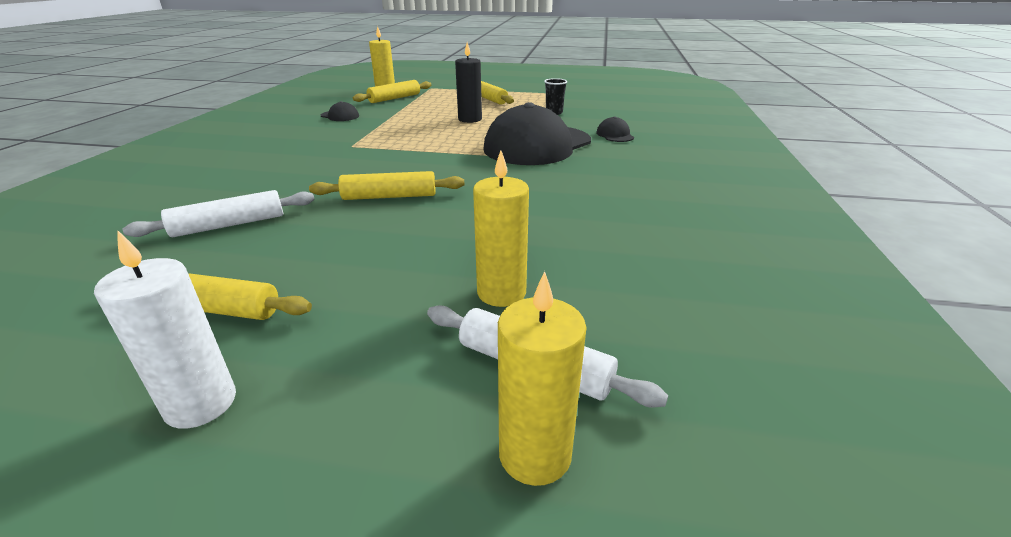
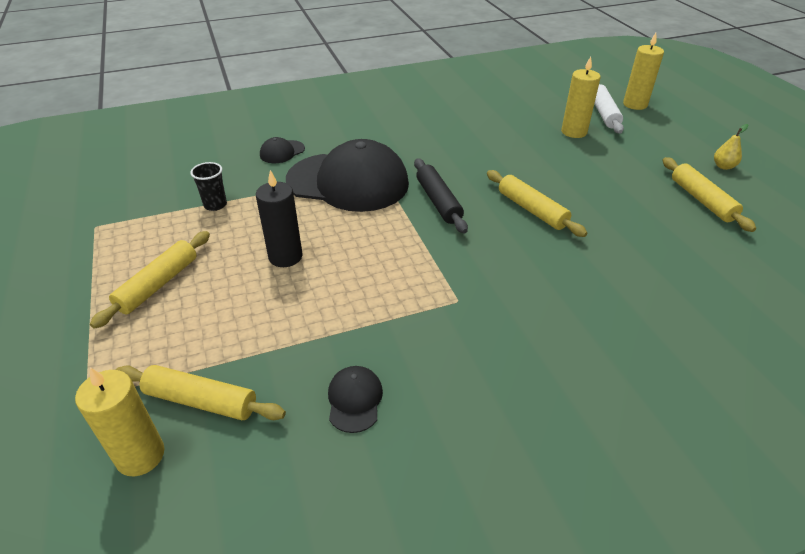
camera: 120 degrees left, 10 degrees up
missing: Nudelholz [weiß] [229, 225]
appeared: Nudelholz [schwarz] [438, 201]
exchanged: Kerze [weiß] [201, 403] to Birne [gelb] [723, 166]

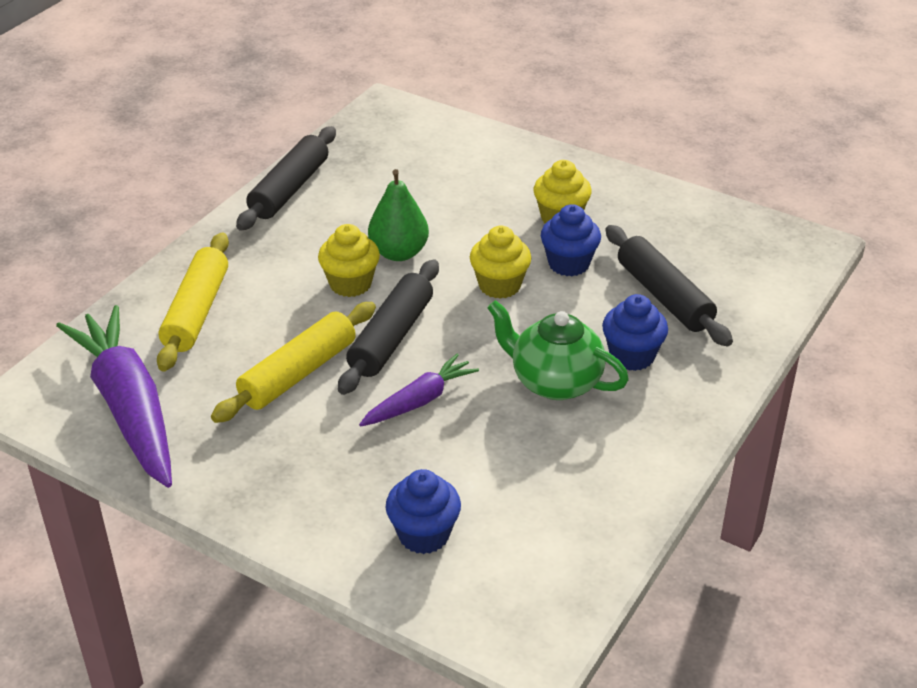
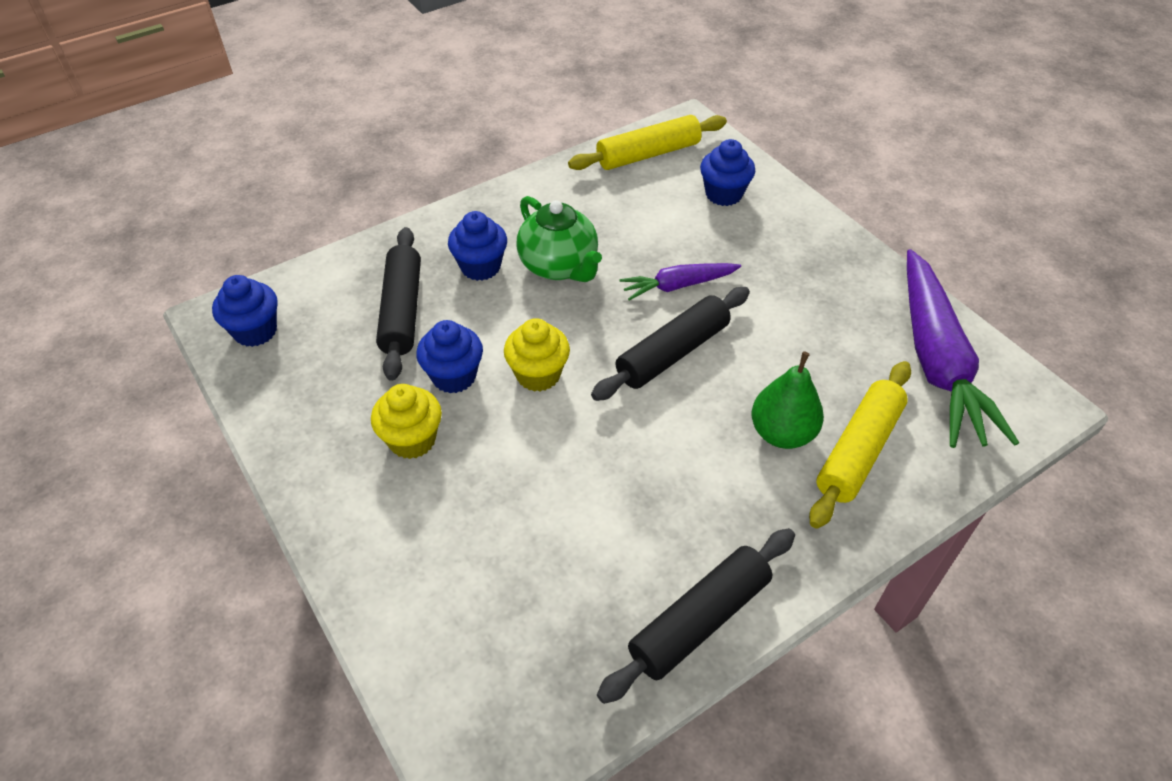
camera: 155 degrees left, 10 degrees up
missing: Muffin [gelb] [350, 284]
appeared: Muffin [blau] [255, 331]
relocated: Birne [grün] [398, 253] to [782, 433]; Nudelholz [gelb] [298, 373] to [648, 154]

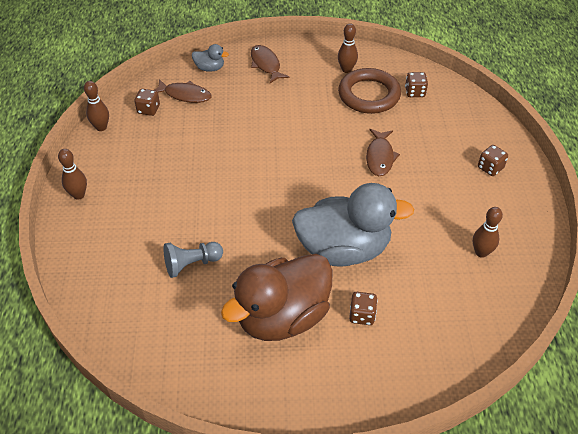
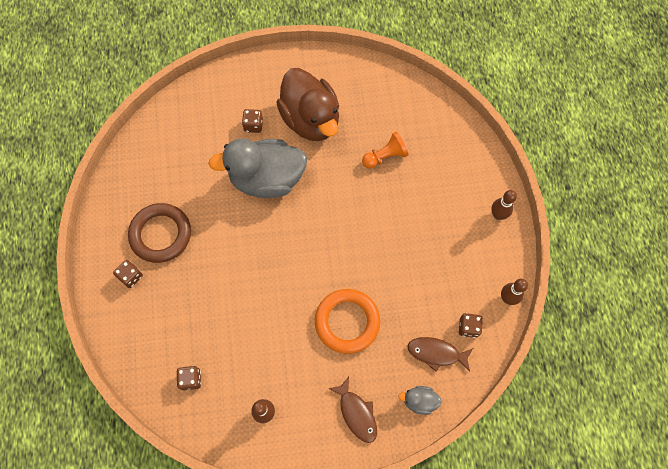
camera: 175 degrees right, 20 degrees up
missing: Fisch [braun] [380, 157]; Bowlingkegel [braun] [481, 252]
appeared: Ring [orange] [347, 322]
relocated: Ring [braun] [369, 95] to [161, 234]
colour: Bauer [grau] [191, 264] to Bauer [orange] [385, 156]
spun: Ente [braun] [282, 317] = [311, 120] 105 degrees clockwise

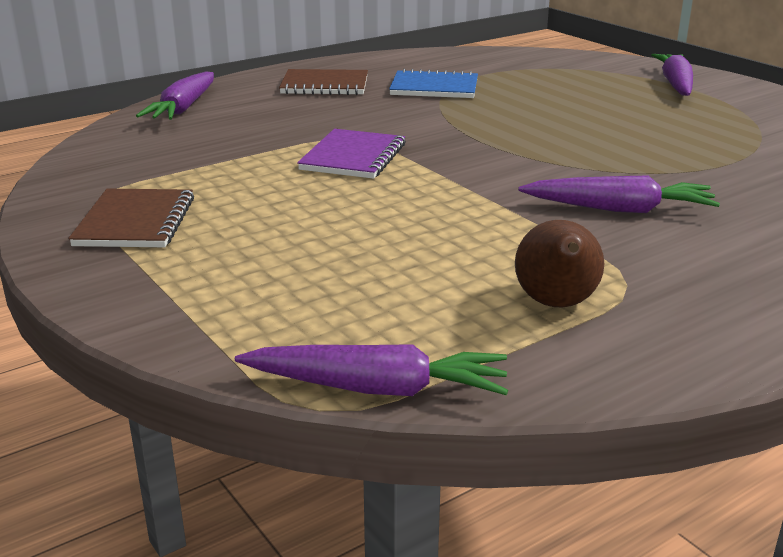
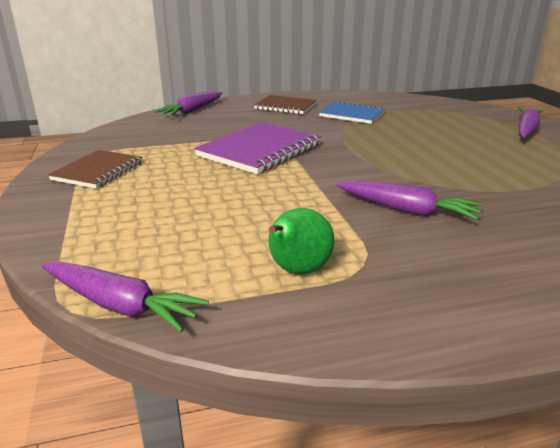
camera: 20 degrees right, 0 degrees up
colour: Birne [braun] [556, 304] to Birne [grün] [297, 270]
size: Notizbuch [lila] [353, 157] = [260, 150] x1.55

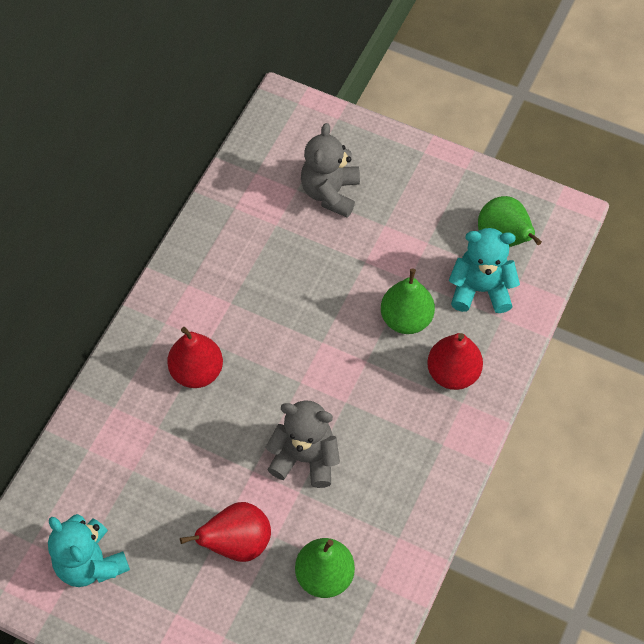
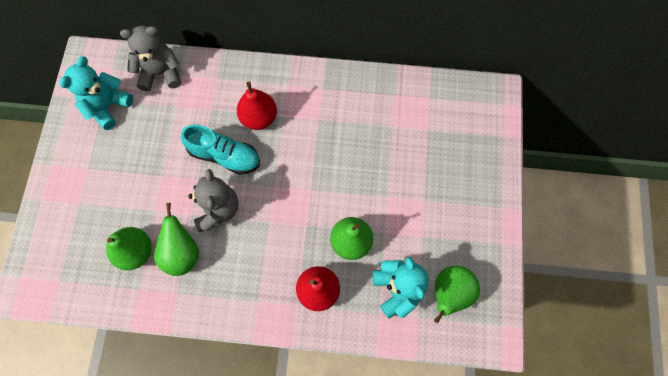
camera: 70 degrees right, 10 degrees up
missing: Birne [rot] [237, 543]
appeared: Schuh [türkis] [224, 156]; Birne [grün] [182, 253]
relocated: Teddybär [grau] [330, 193] to [160, 73]

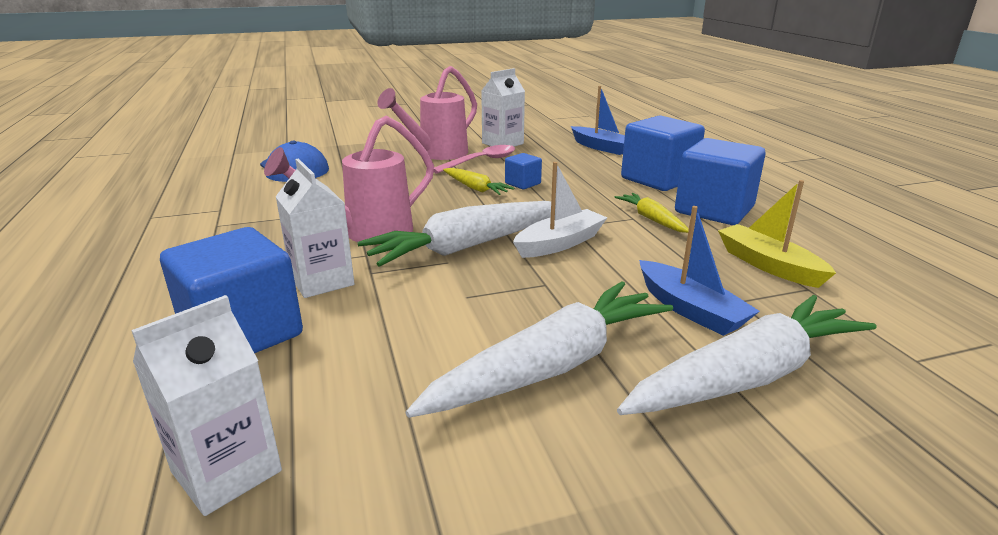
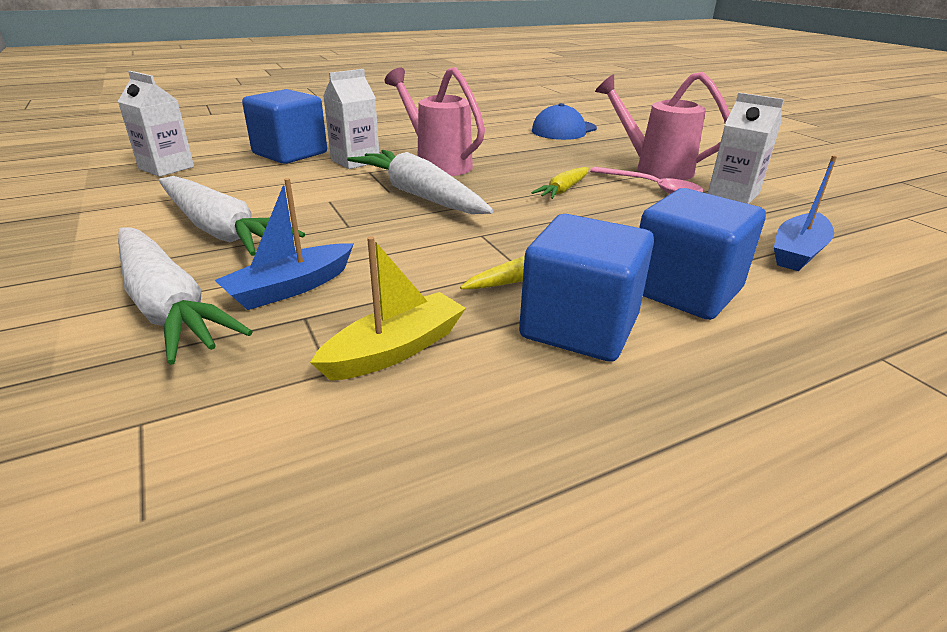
camera: 80 degrees right, 5 degrees up
missing: Kubus [blau] [522, 183]; Boot [weiß] [560, 243]

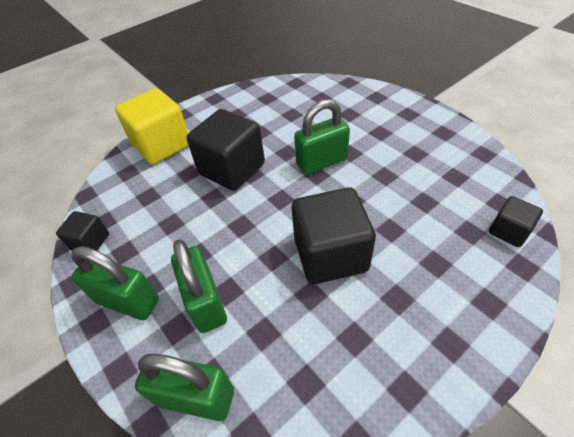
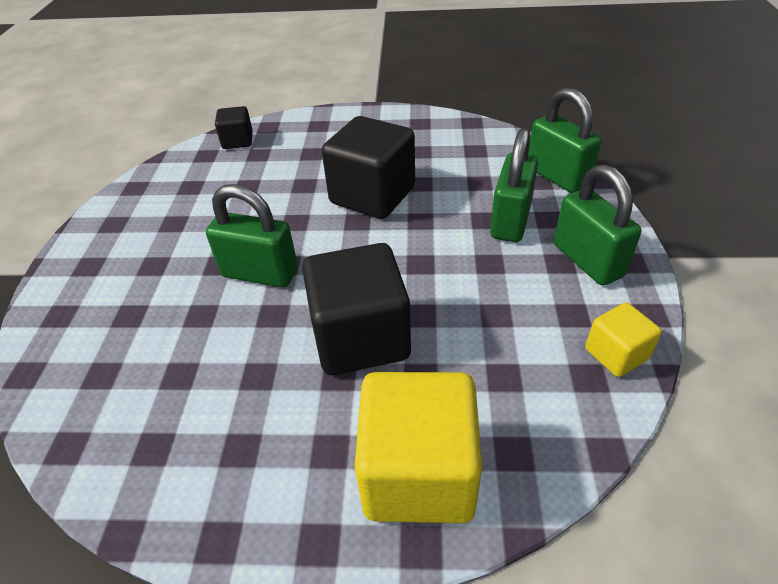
camera: 140 degrees left, 5 degrees down
colour: Kubus [schwarz] [90, 242] to Kubus [gelb] [616, 354]

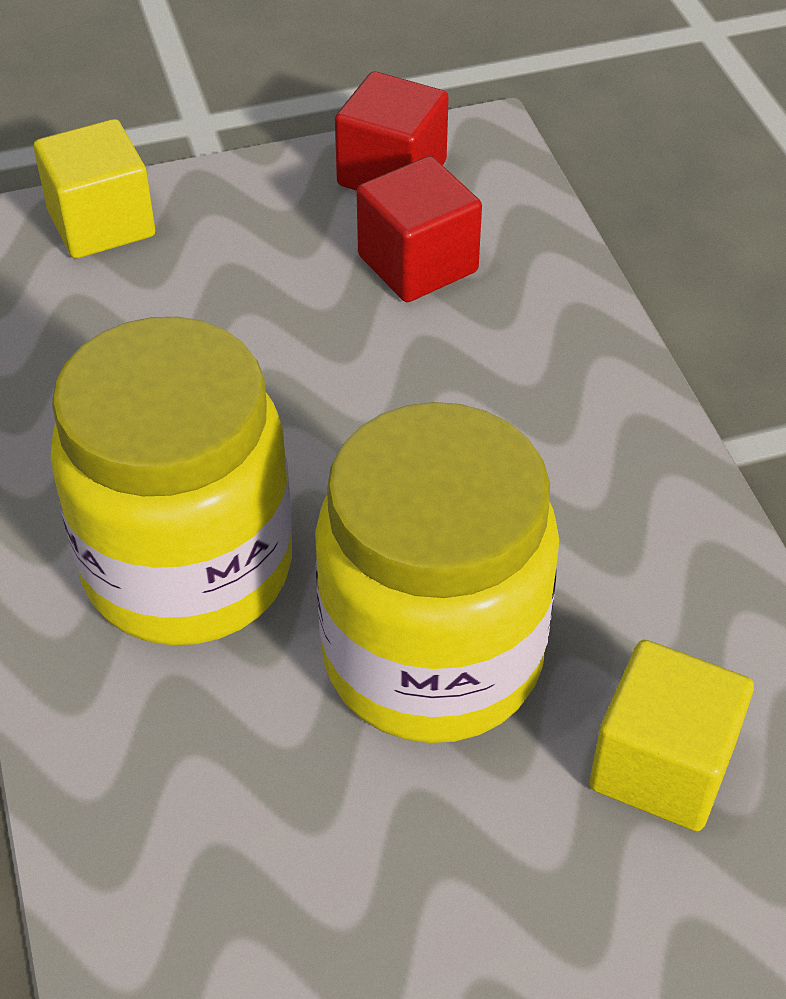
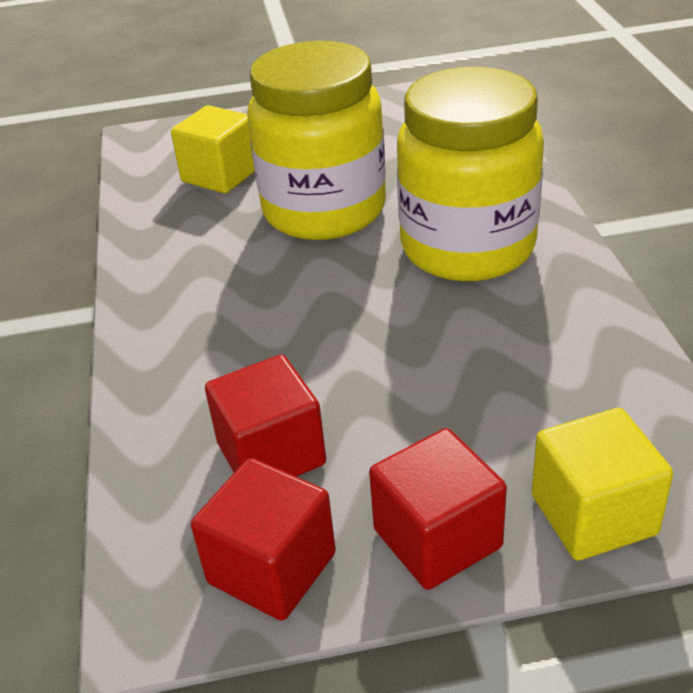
camera: 170 degrees left, 10 degrees down
appeared: Kubus [rot] [437, 538]

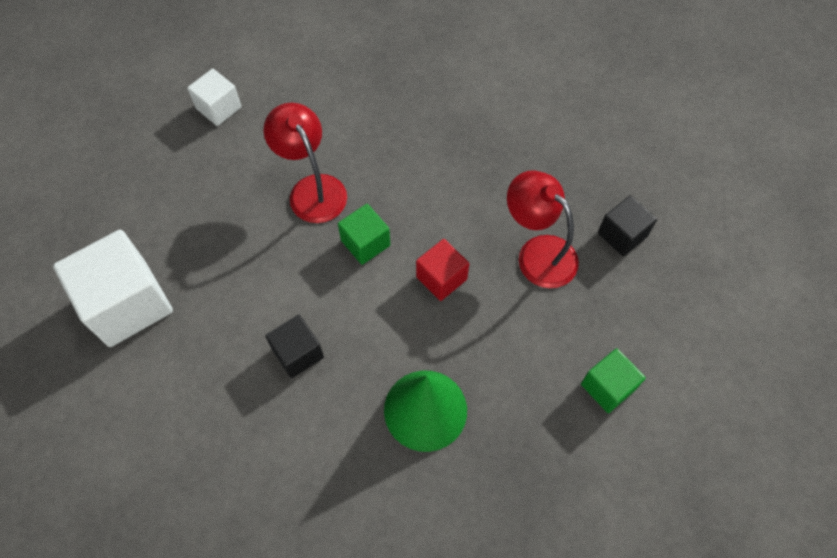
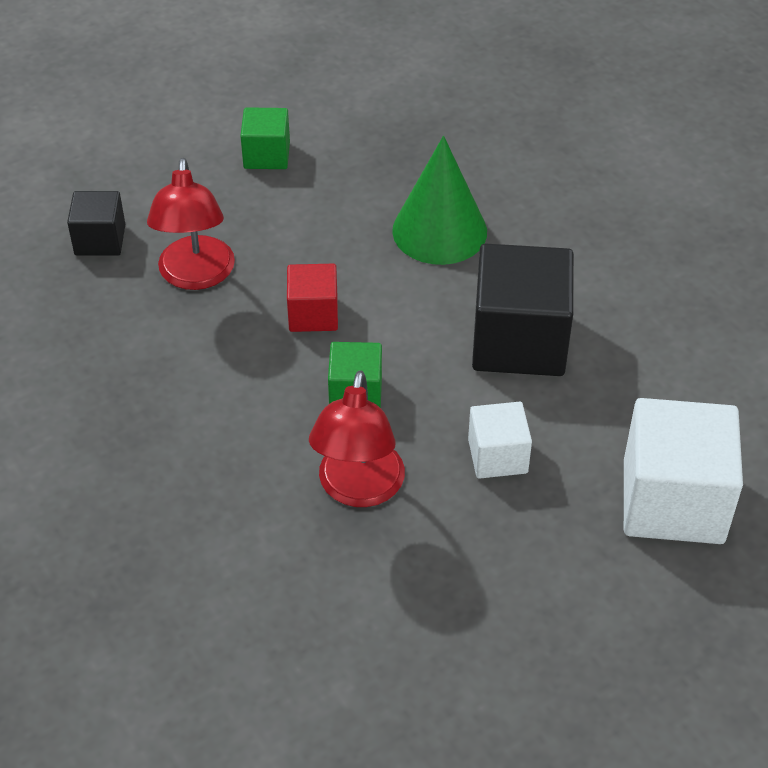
camera: 140 degrees left, 15 degrees down
relocated: Kubus [weiß] [219, 108] to [497, 456]
size: Kubus [schwarz] [298, 353] = [519, 341] x1.85

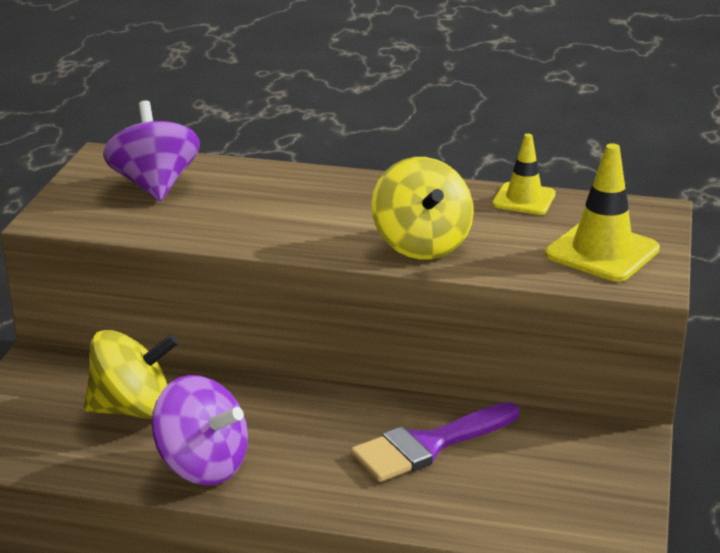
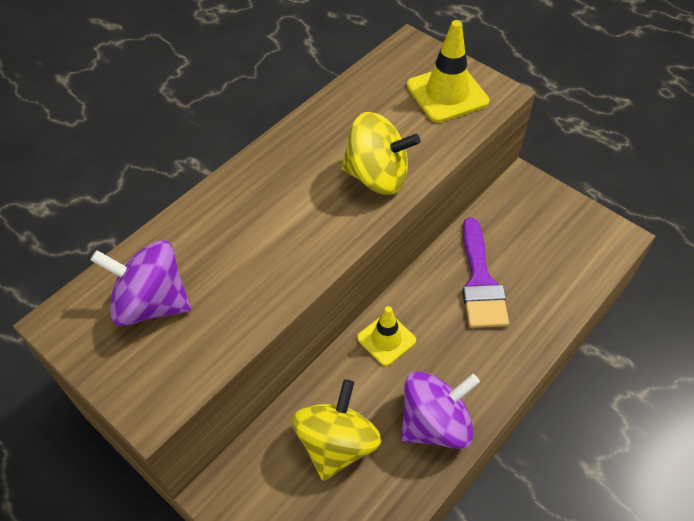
camera: 60 degrees left, 25 degrees up
relocated: Leitkegel [gelb] [524, 199] to [386, 339]

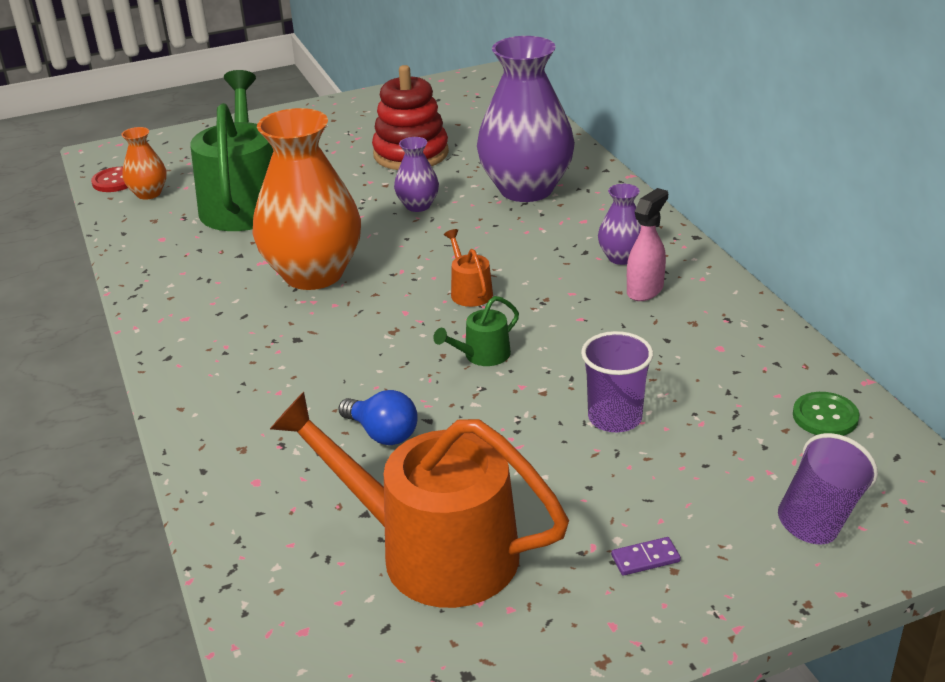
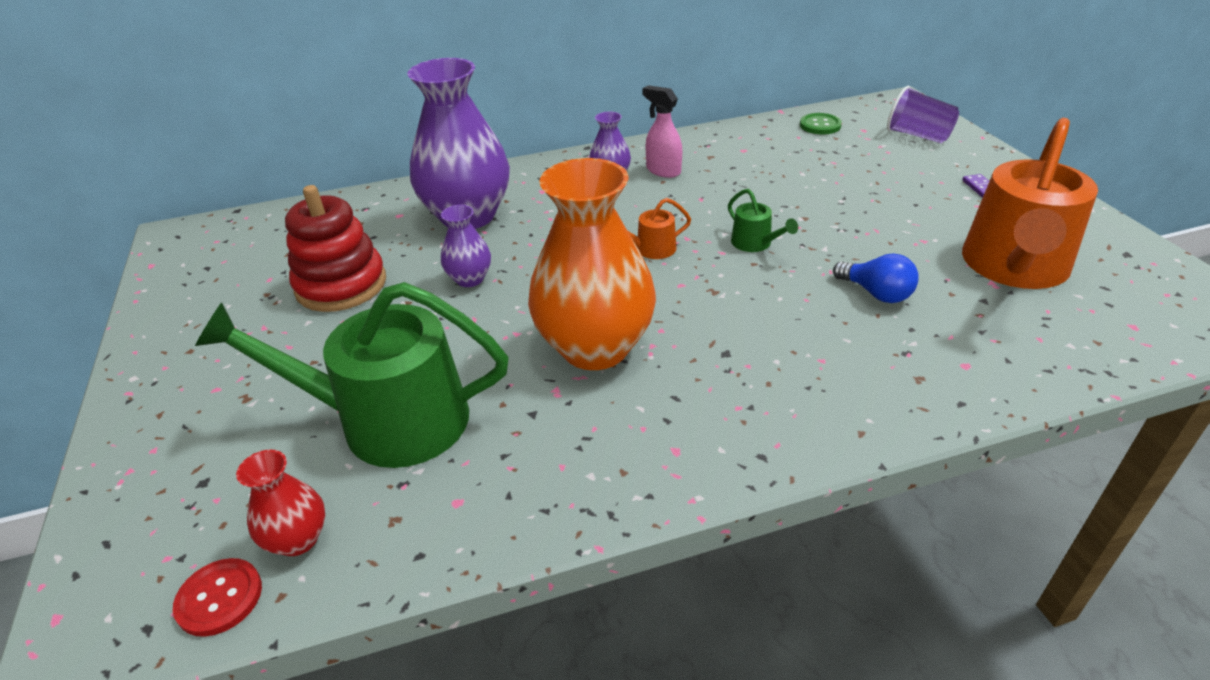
camera: 85 degrees left, 5 degrees up
missing: Becher [lila] [615, 418]
colour: Vase [orange] [149, 193] to Vase [rot] [298, 539]
spun: Glühbirne [blau] [382, 434] = [876, 293] 90 degrees clockwise

